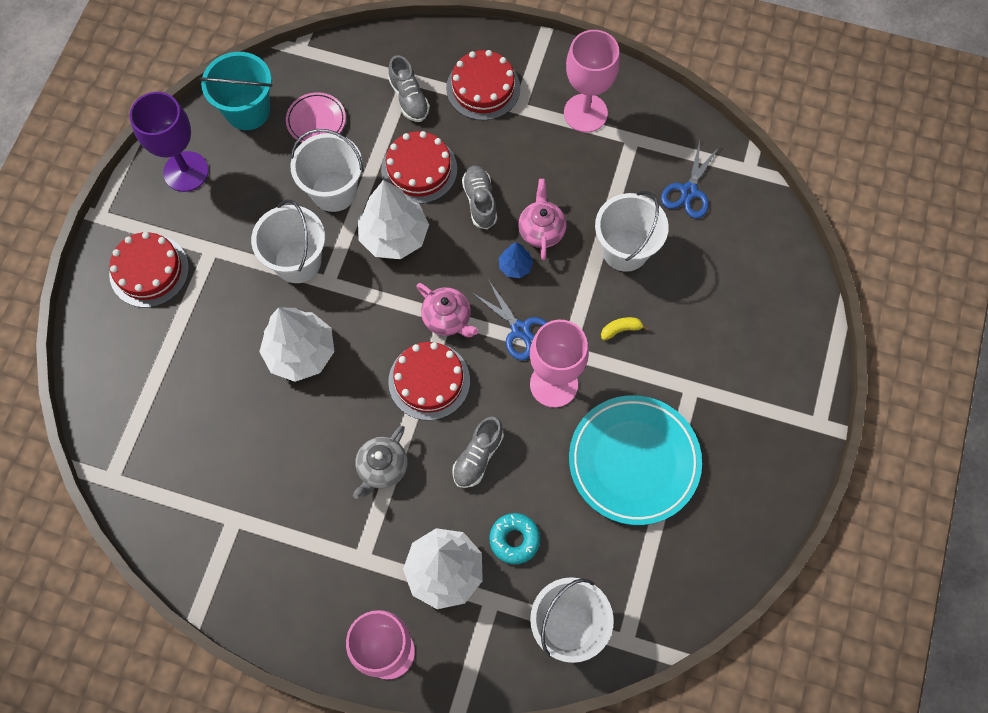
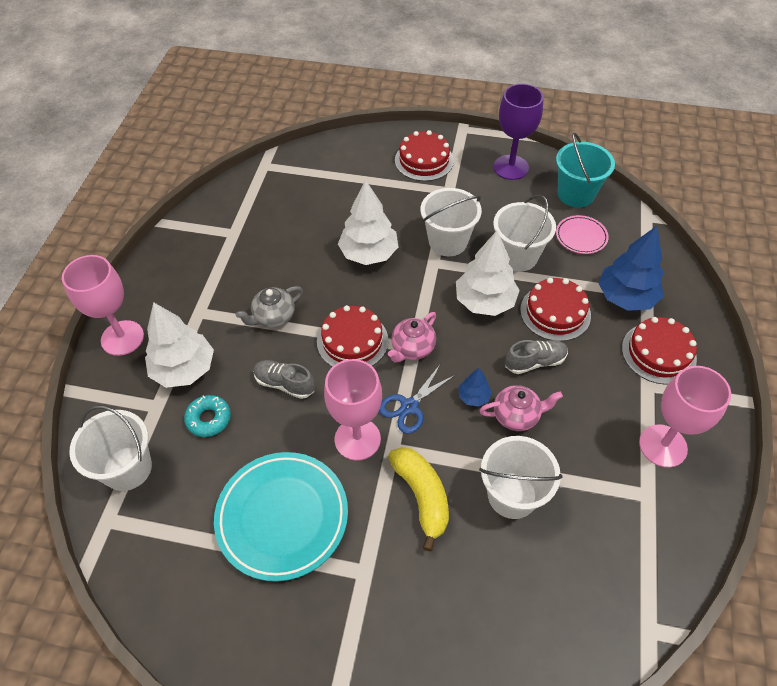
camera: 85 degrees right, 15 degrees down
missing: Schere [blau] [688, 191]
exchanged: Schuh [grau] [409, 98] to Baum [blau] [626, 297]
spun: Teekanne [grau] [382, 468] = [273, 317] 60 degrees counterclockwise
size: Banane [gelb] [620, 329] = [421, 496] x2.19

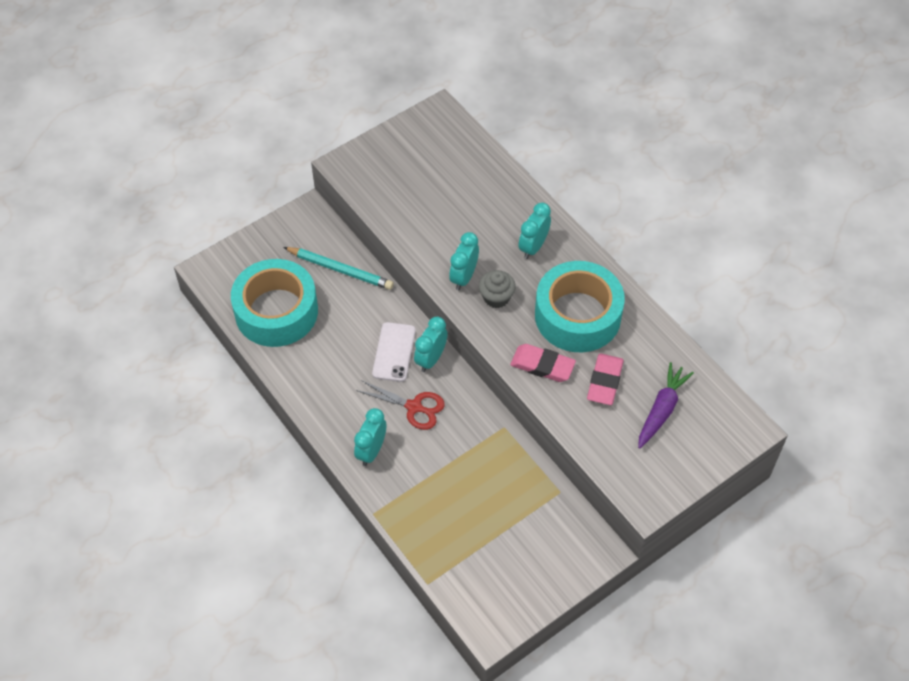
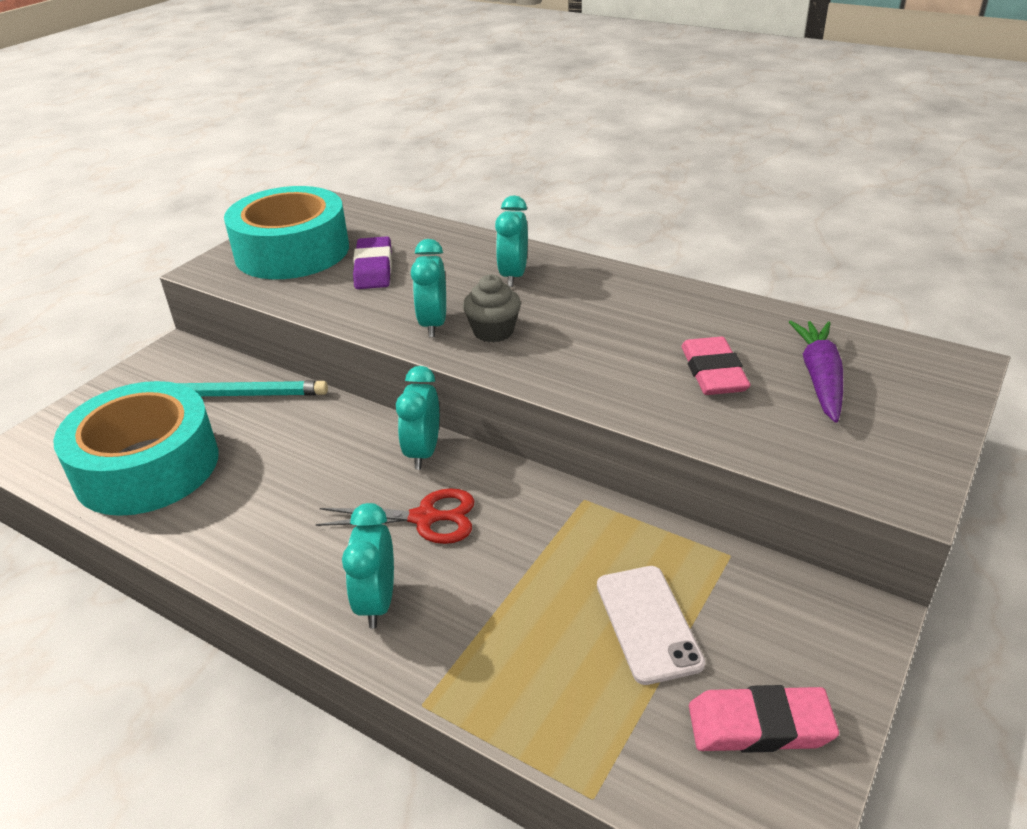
camera: 20 degrees left, 20 degrees down
appeared: Radiergummi [lila] [373, 268]
relocated: Klebeband [türkis] [577, 315] to [292, 251]; Handy [weiß] [394, 352] to [648, 623]; Radiergummi [rosa] [542, 365] to [760, 725]

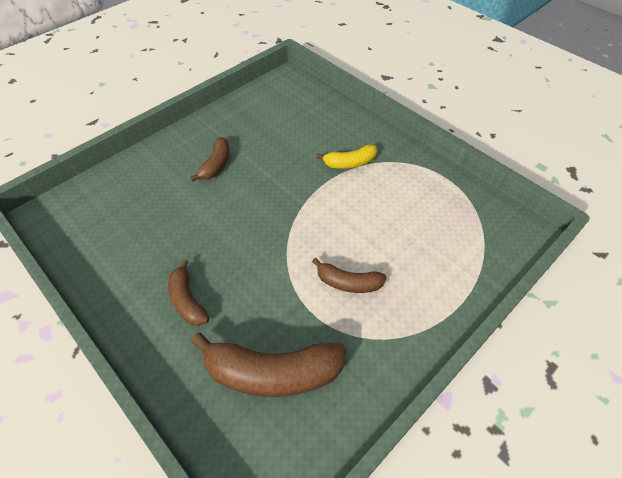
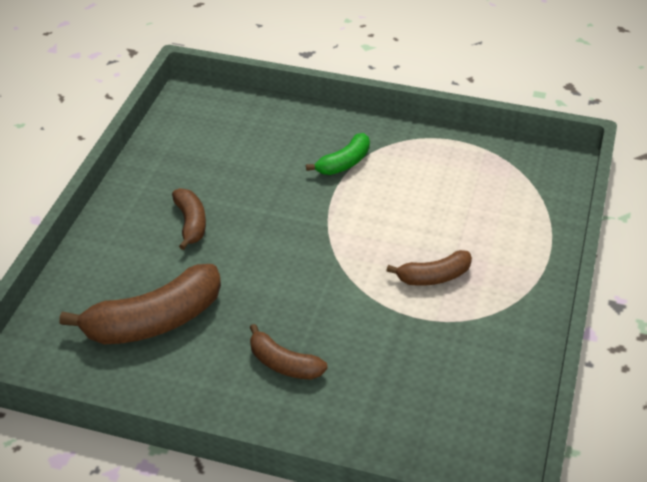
camera: 30 degrees left, 10 degrees down
relocated: Banane [braun] [272, 372] to [154, 321]
colour: Banane [gelb] [350, 163] to Banane [grün] [344, 163]

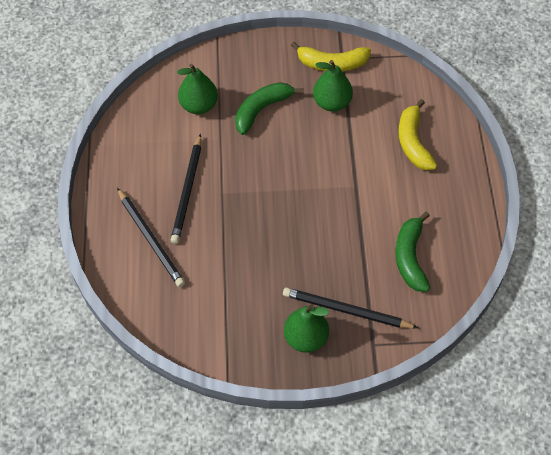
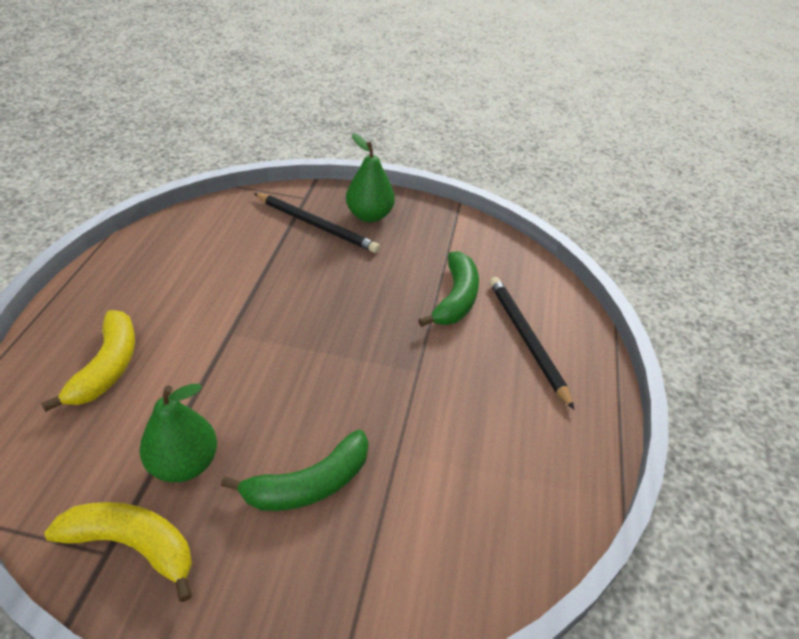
camera: 170 degrees left, 15 degrees down
missing: Birne [grün] [199, 105]; Bleistift [schwarz] [187, 191]
relocated: Banane [grün] [410, 257] to [455, 298]

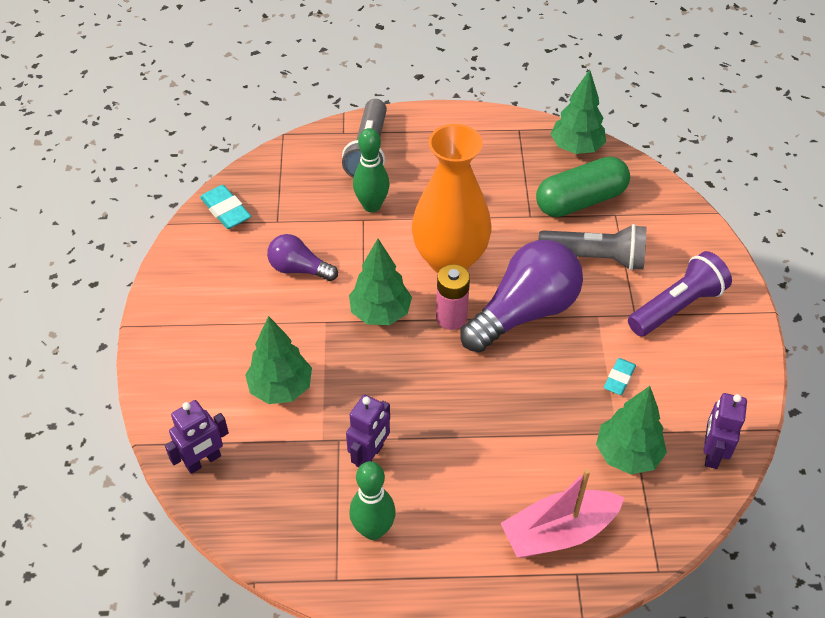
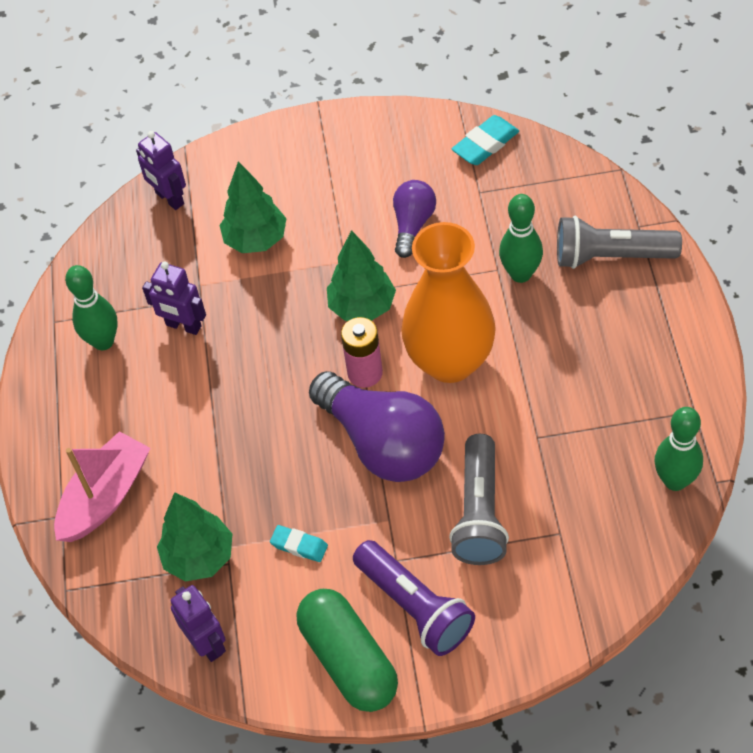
camera: 90 degrees right, 5 degrees up
relocated: Kapsel [grün] [580, 200] to [349, 660]
exchanged: Baum [grün] [576, 148] to Bowlingkegel [grün] [675, 480]
spun: Roboter [lila] [712, 453] = [207, 643] 45 degrees clockwise; Boot [rosa] [558, 532] = [105, 497] 60 degrees clockwise

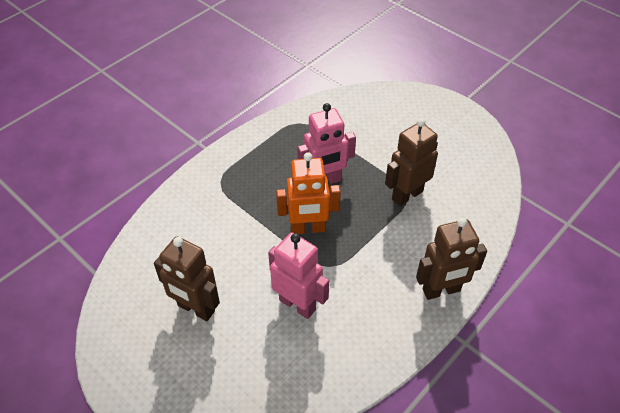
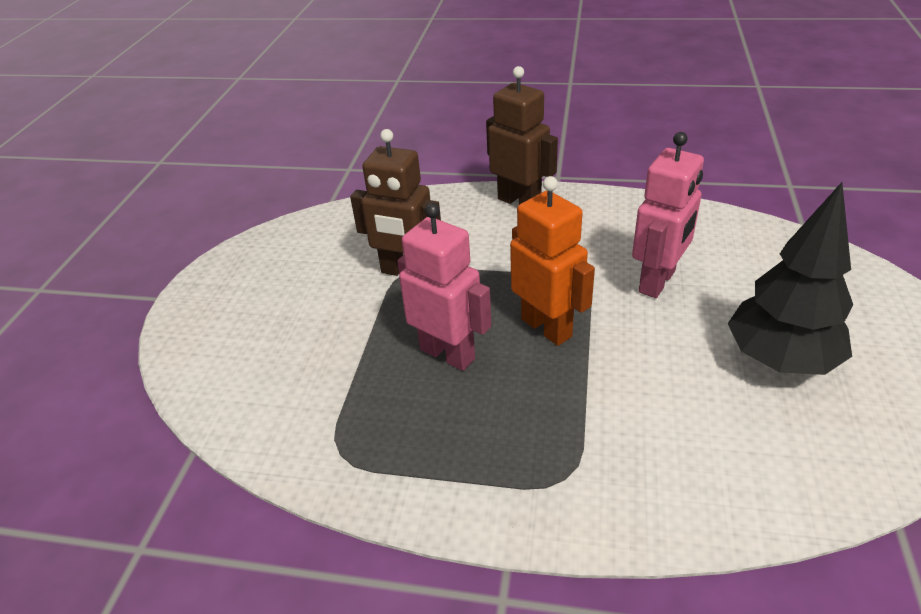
camera: 120 degrees left, 10 degrees down
exchanged: Roboter [braun] [195, 309] to Baum [schwarz] [779, 360]
spun: Roboter [rosa] [297, 304] = [657, 282] 150 degrees counterclockwise

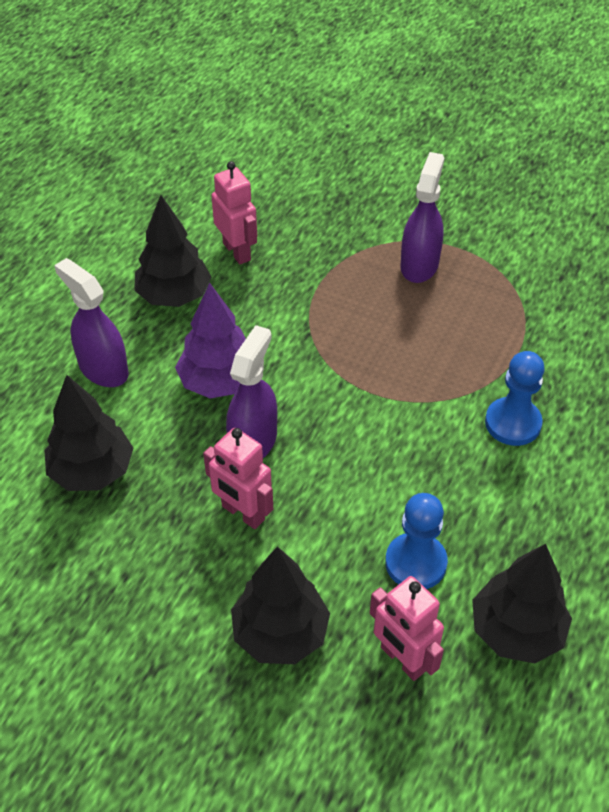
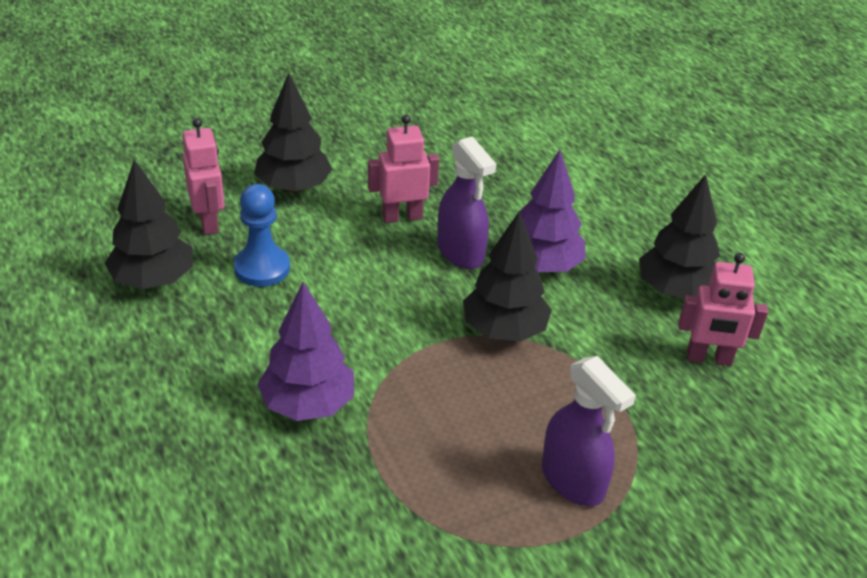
camera: 125 degrees right, 10 degrees down
missing: Sprühflasche [lila] [103, 369]
relocated: Baum [schwarz] [92, 471] to [504, 330]
exchanged: Bauer [blau] [513, 423] to Baum [lila] [308, 404]
spun: Roboter [rosa] [402, 659] = [209, 222] 75 degrees clockwise

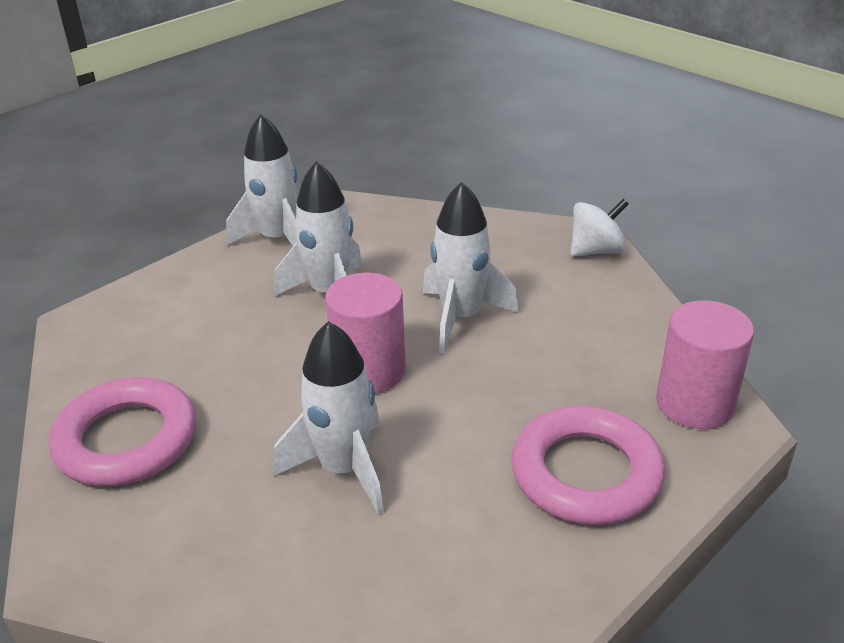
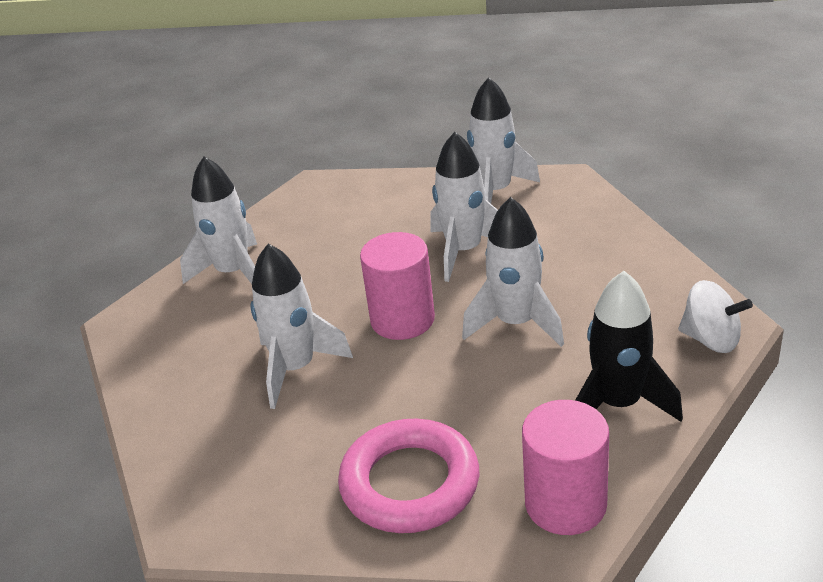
camera: 55 degrees right, 0 degrees up
appeared: Rakete [schwarz] [618, 404]
exchanged: Ring [rosa] [126, 440] to Rakete [weiß] [233, 273]

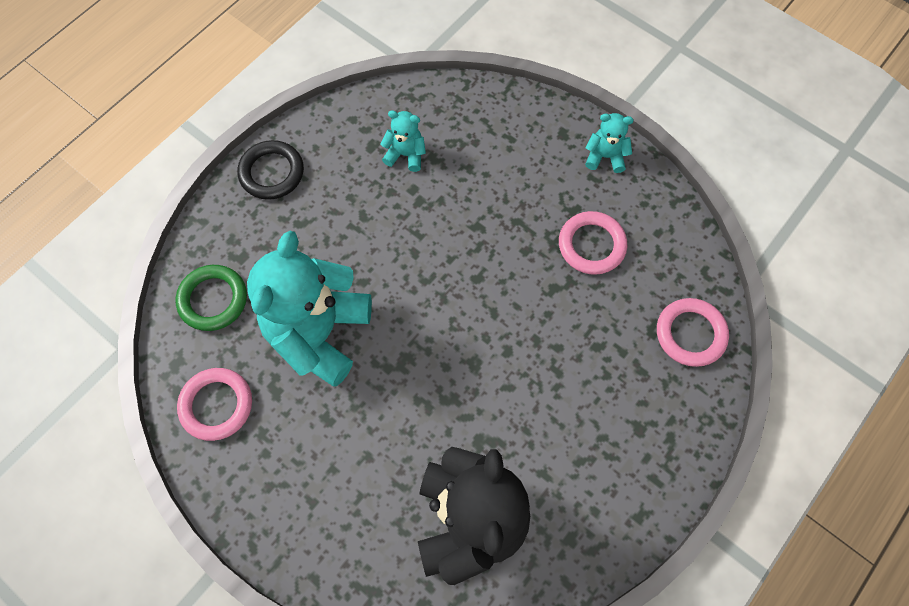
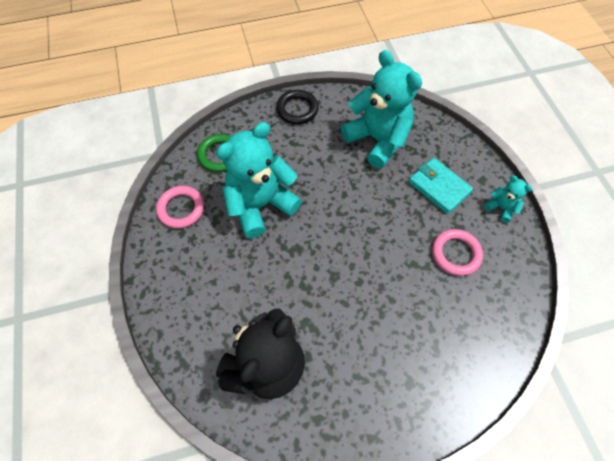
camera: 35 degrees right, 5 degrees down
missing: Ring [rosa] [690, 334]
appeared: Geldbörse [türkis] [439, 187]
size: Teddybär [türkis] [405, 154] = [377, 140] x2.28

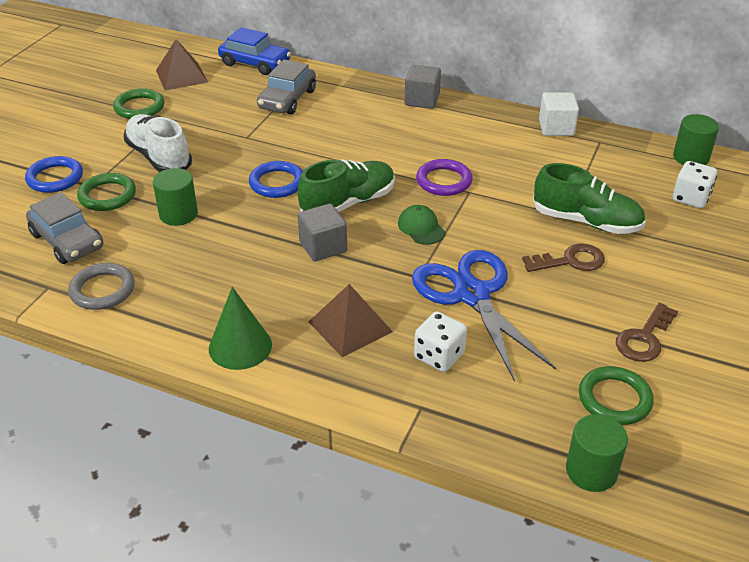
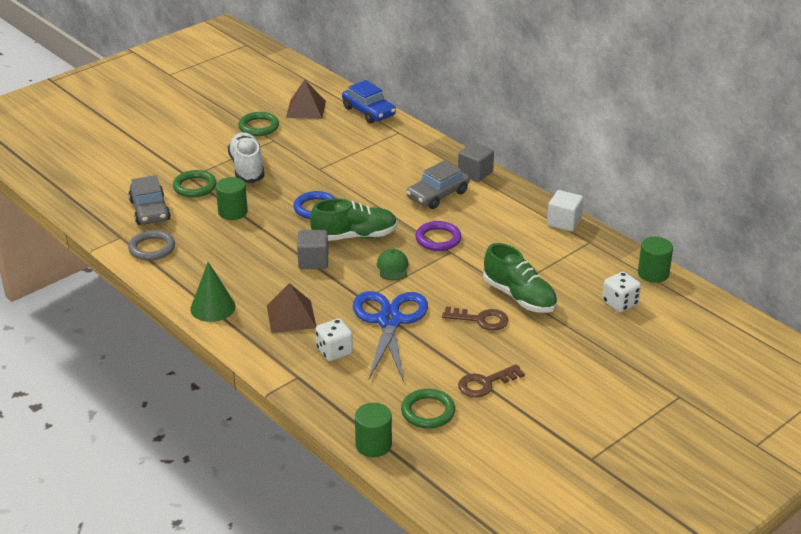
camera: 25 degrees right, 5 degrees down
missing: Ring [blau] [55, 178]
relocated: Auto [grau] [287, 99] to [437, 195]

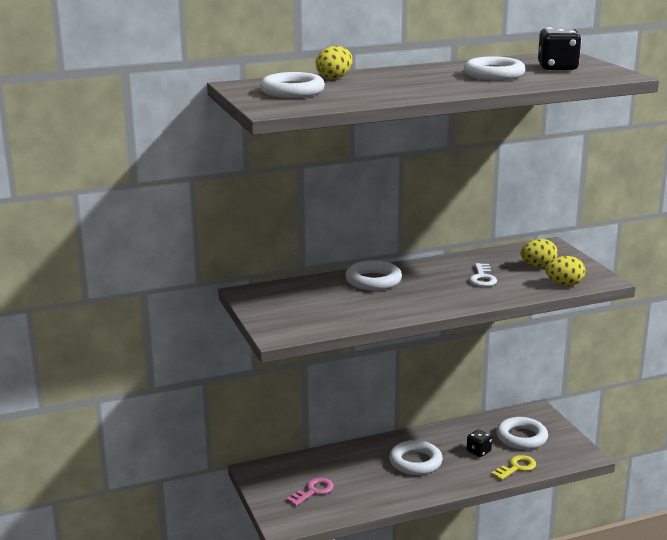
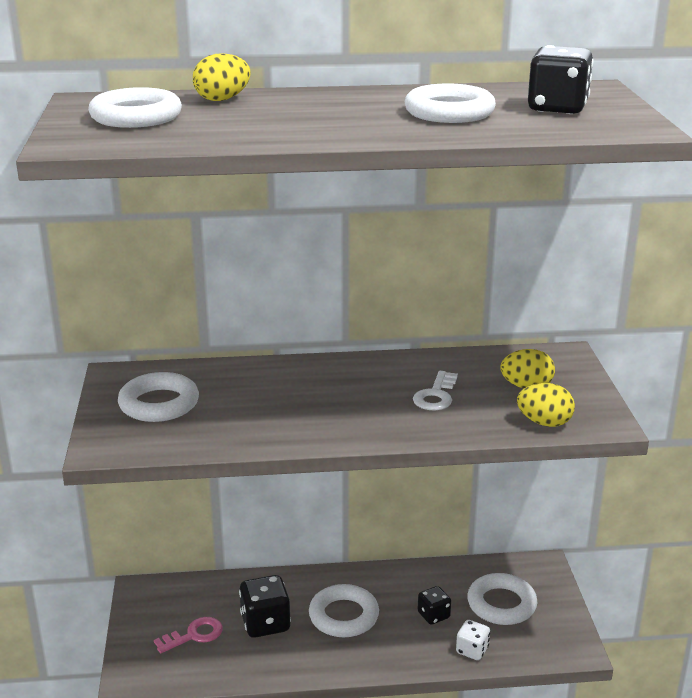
camera: 15 degrees right, 5 degrees up
appeared: Spielwürfel [schwarz] [265, 623]
relocated: Ring [weiß] [373, 281] to [159, 404]
exchanged: Schlüssel [gelb] [517, 467] to Spielwürfel [weiß] [472, 650]

